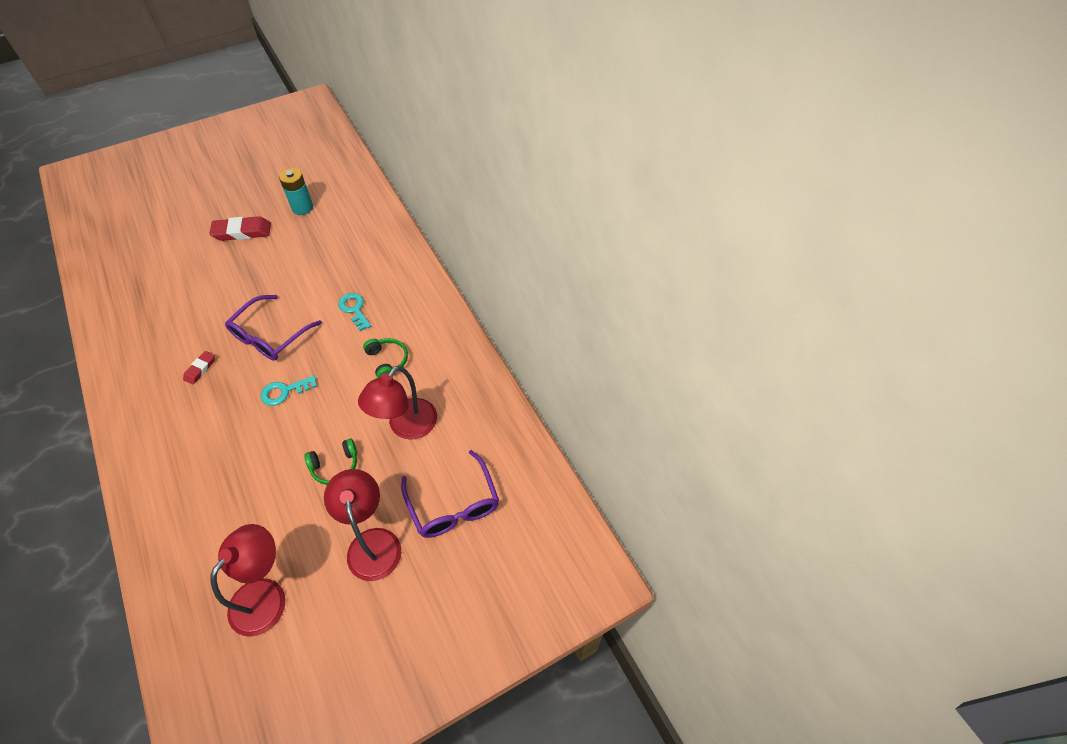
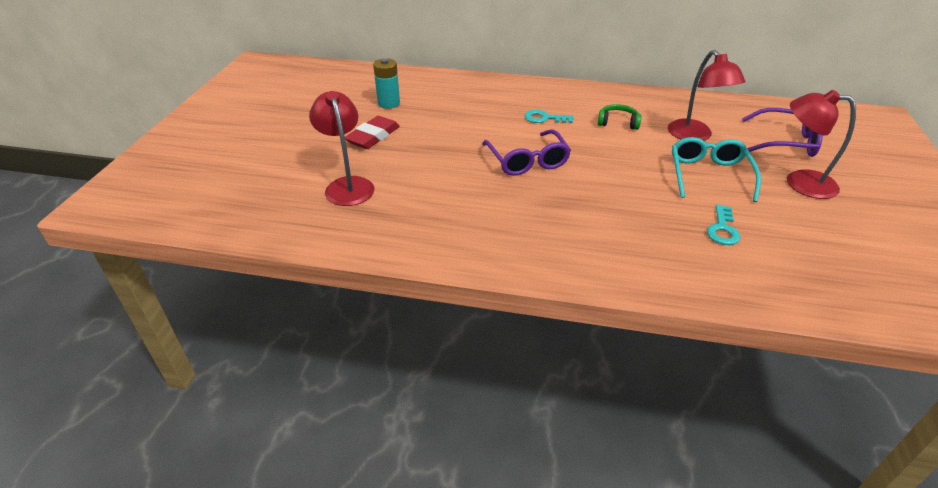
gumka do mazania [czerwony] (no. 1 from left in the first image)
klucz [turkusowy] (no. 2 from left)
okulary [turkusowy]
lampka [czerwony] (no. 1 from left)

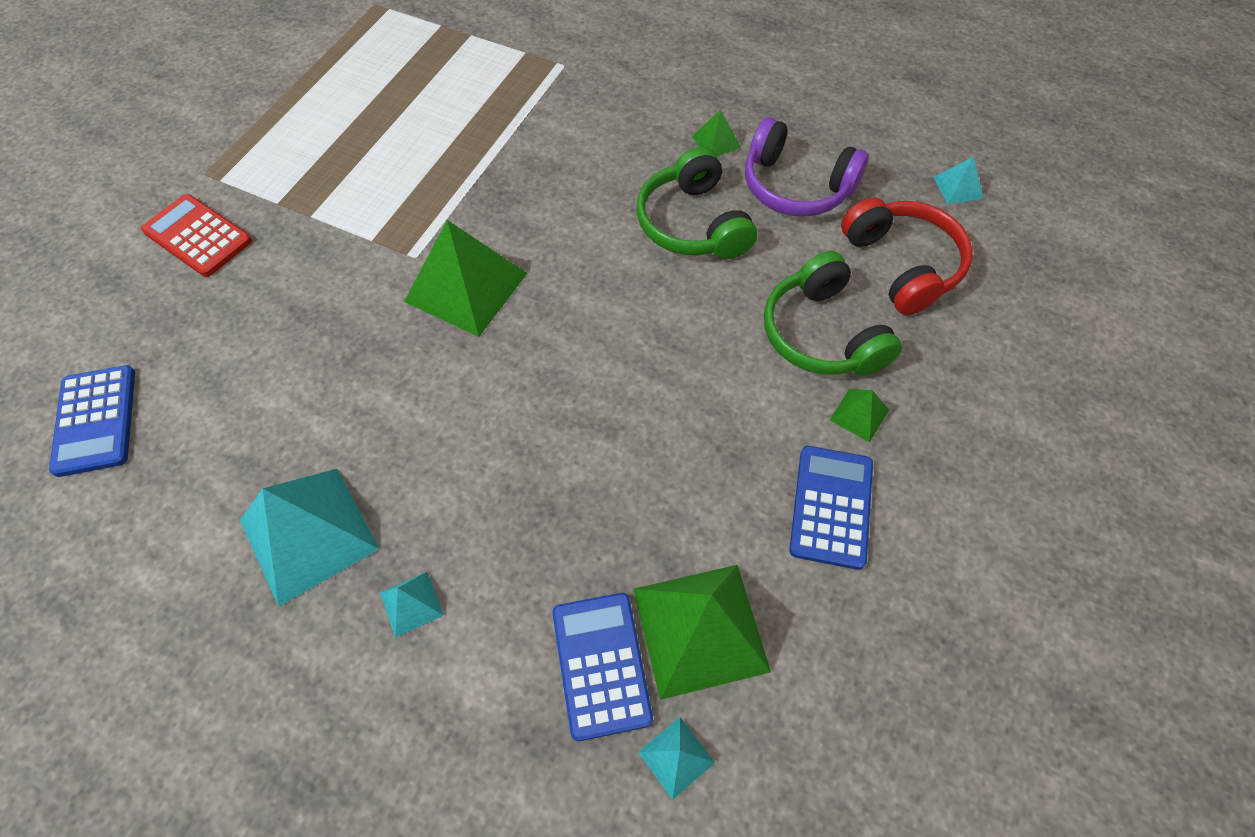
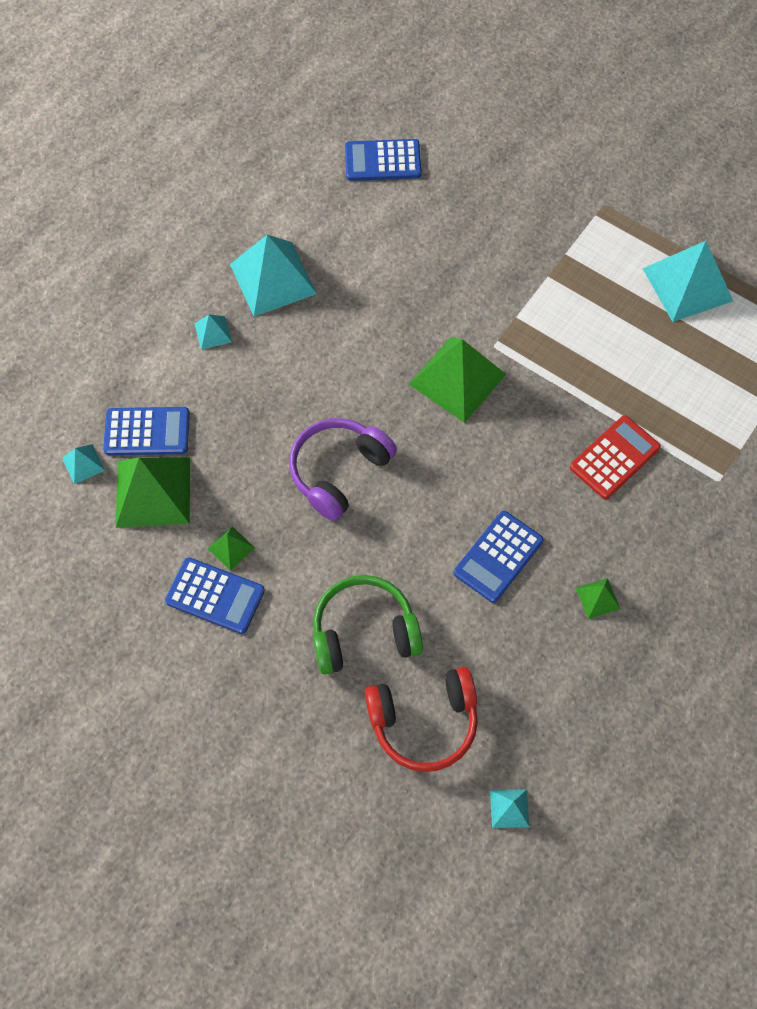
słuchawki [fioletowy]
kalkulator [niebieski] (no. 4 from left)
kalkulator [czerwony]
piramida [zielony] (no. 2 from left)
piramida [turkusowy] (no. 5 from left)

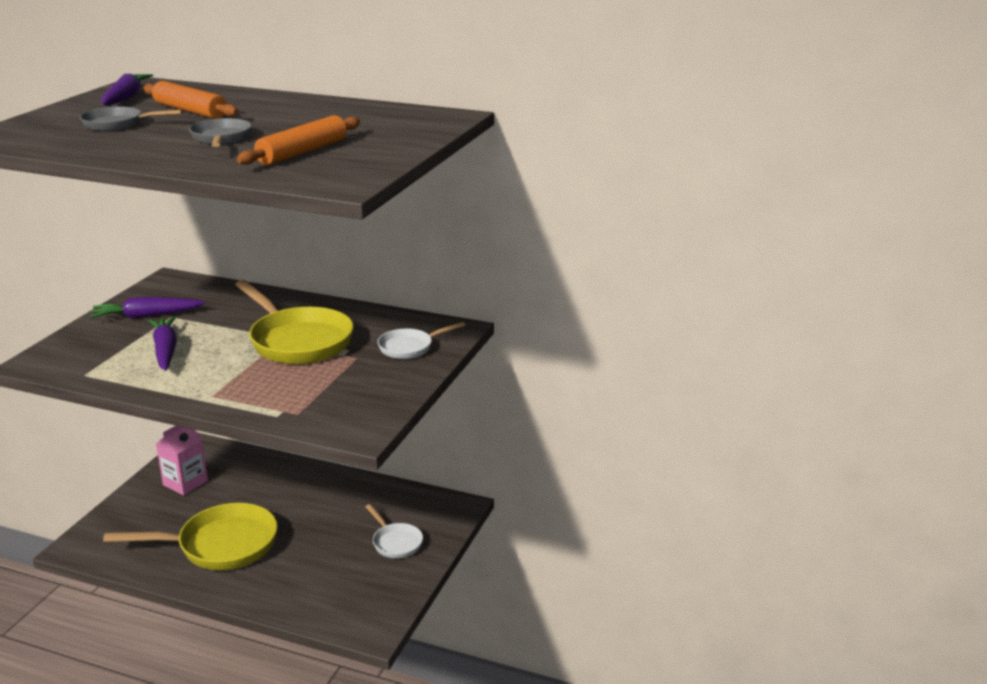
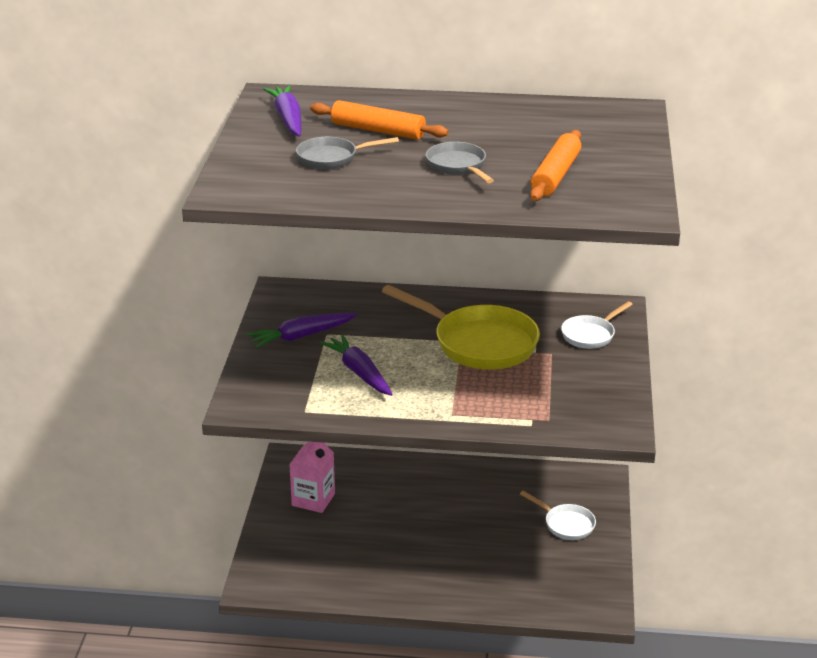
patelnia [żółty] (no. 1 from left in the first image)

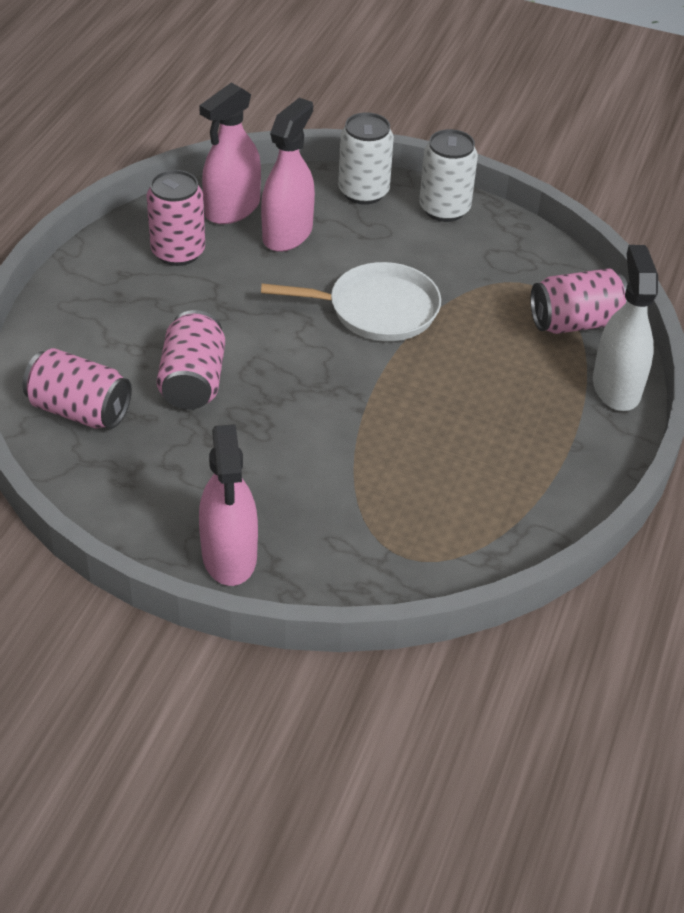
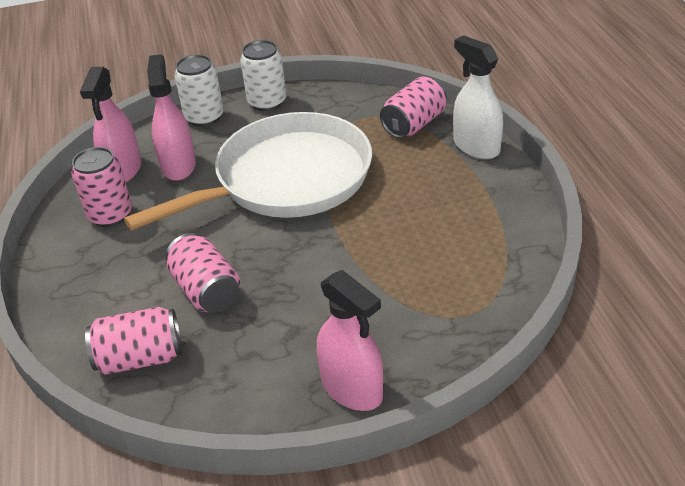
patelnia [biały]

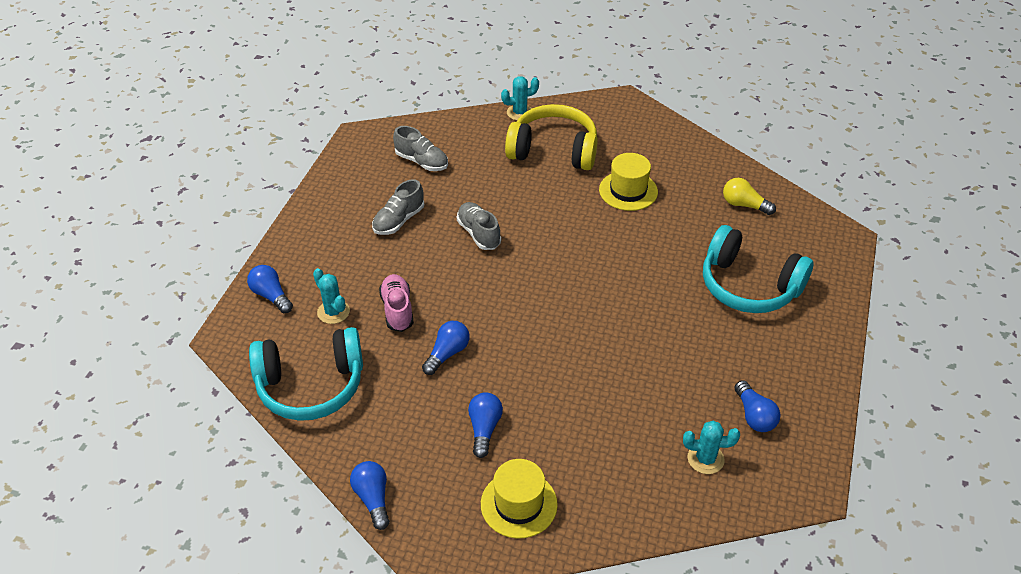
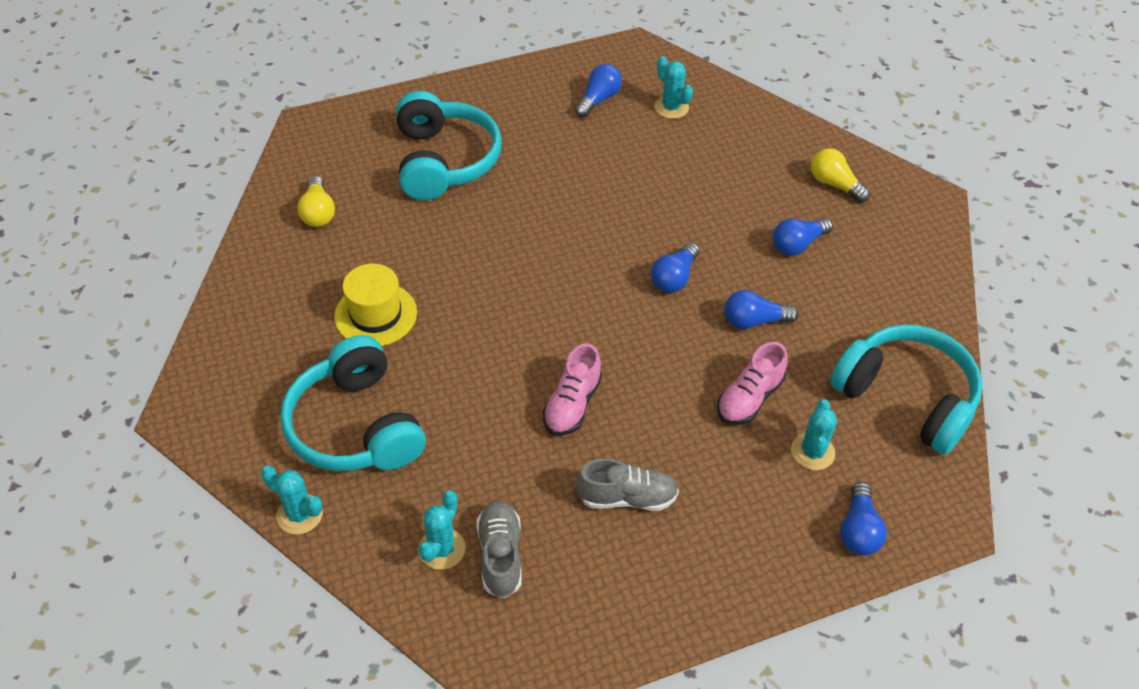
słuchawki [turkusowy] (no. 1 from left)
but [różowy] (no. 1 from left)
żarówka [żółty] (no. 2 from left)
żarówka [niebieski] (no. 2 from left)
kaktus [turkusowy] (no. 2 from left)

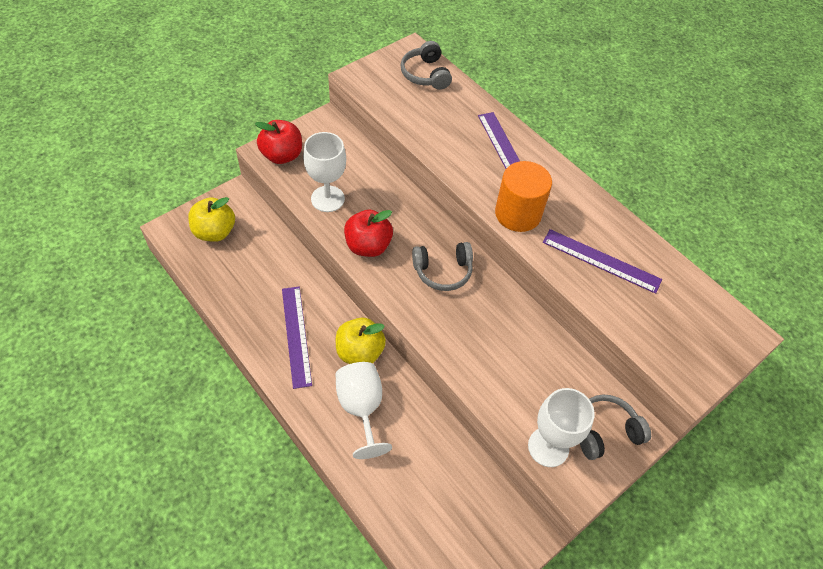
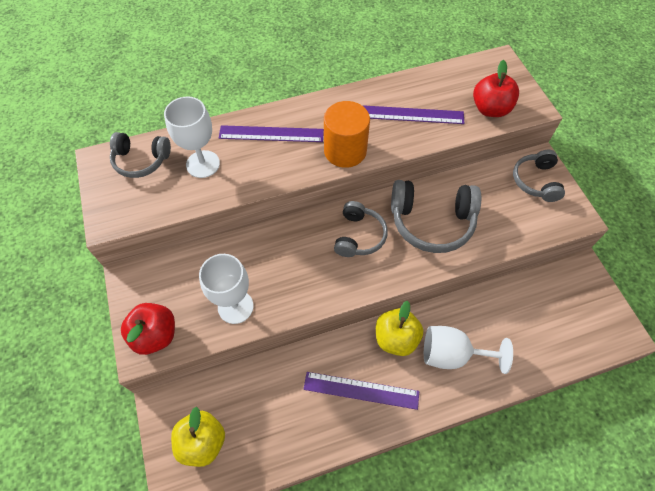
jabłko [czerwony] (no. 2 from left)
linijka [fioletowy] (no. 3 from left)
kielich [biały] (no. 1 from left)
słuchawki [szary] (no. 3 from left)

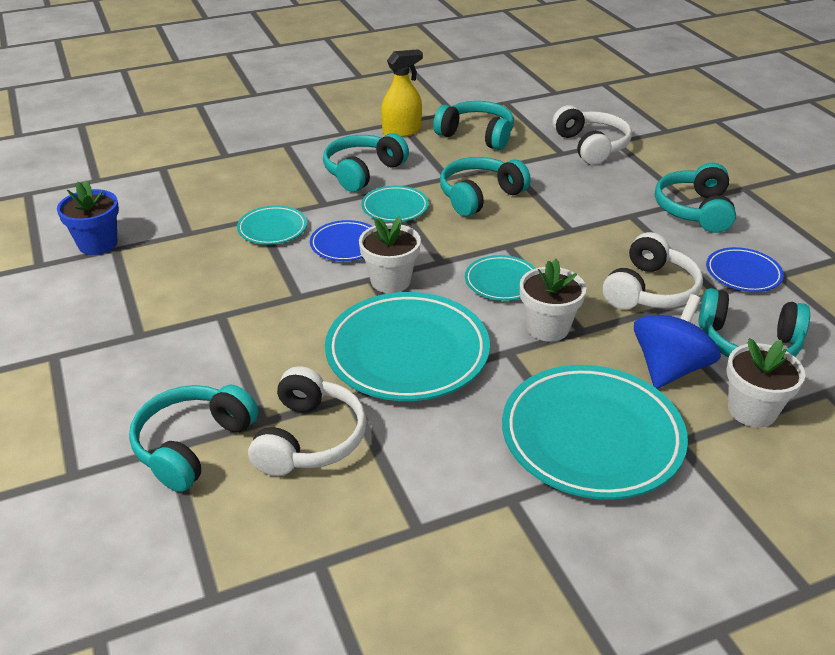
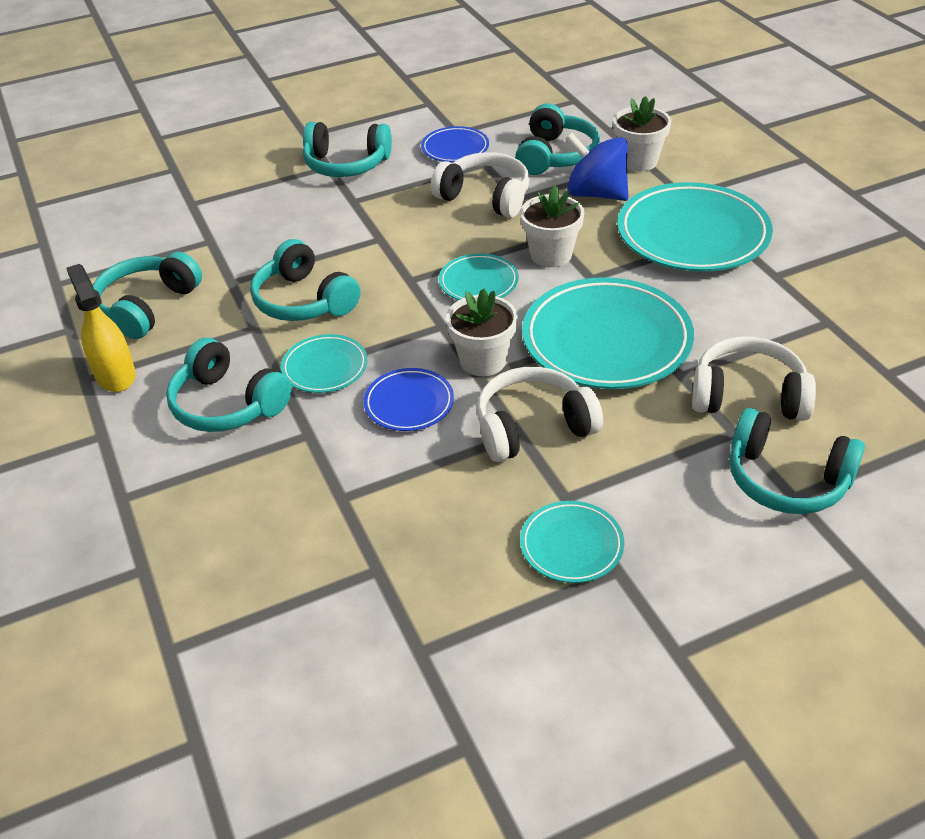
słuchawki [biały] (no. 2 from left)
doniczka [niebieski]
talerz [turkusowy] (no. 3 from left)

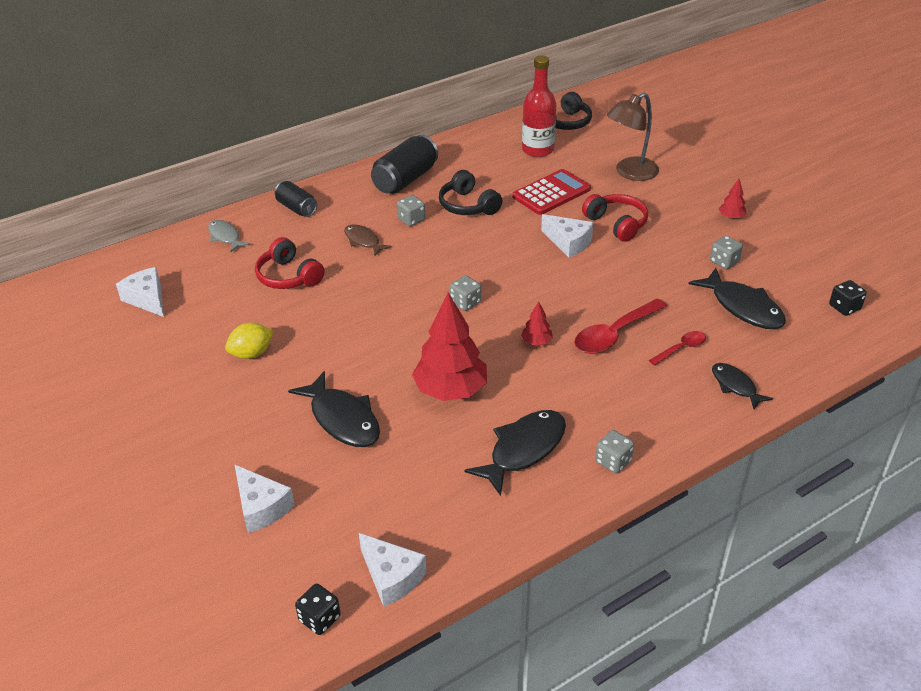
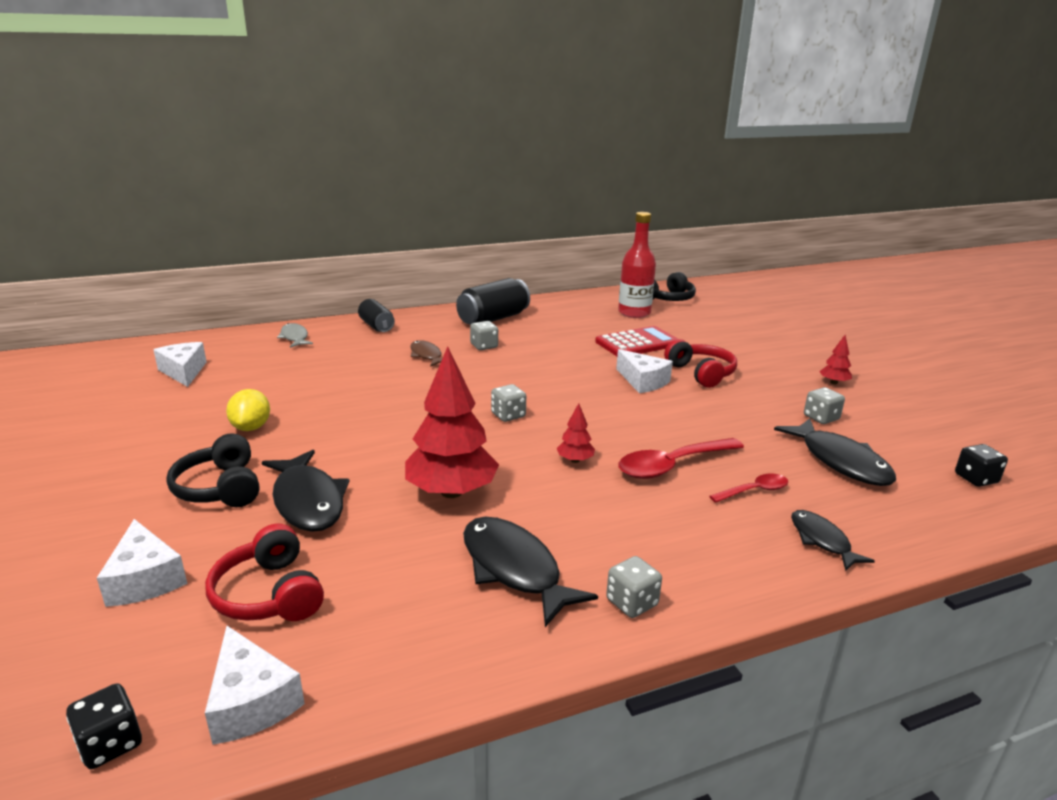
lampka [brązowy]
słuchawki [czarny] (no. 1 from left)
słuchawki [czerwony] (no. 1 from left)
cytryna [żółty]
ryba [czarny] (no. 2 from left)

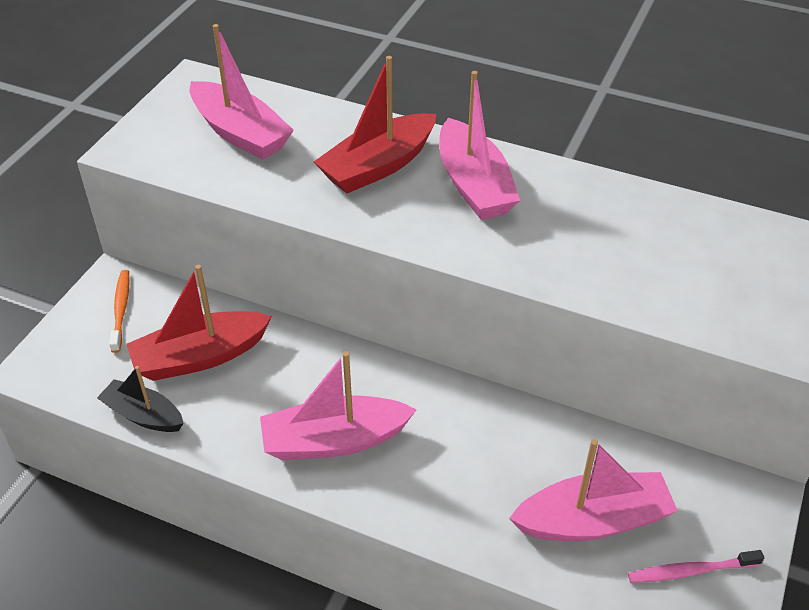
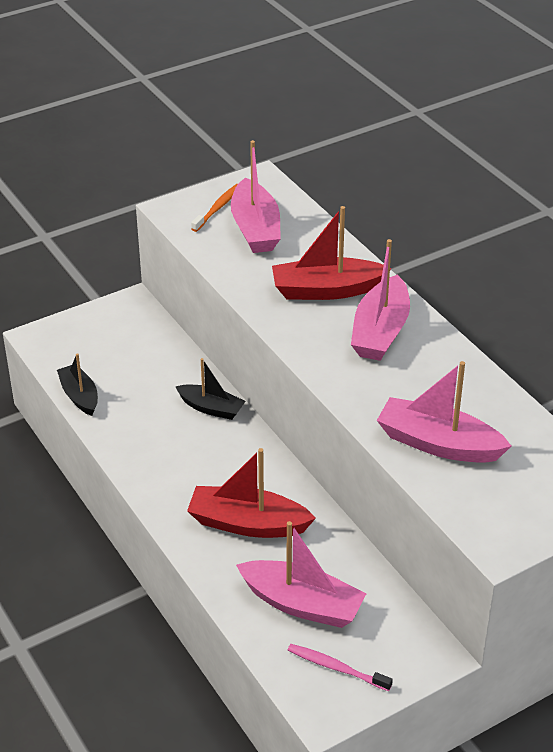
łódka [czerwony] (no. 1 from left)
szczoteczka do zębów [pomarańczowy]
łódka [różowy] (no. 4 from left)
łódka [czarny] (no. 2 from left)

